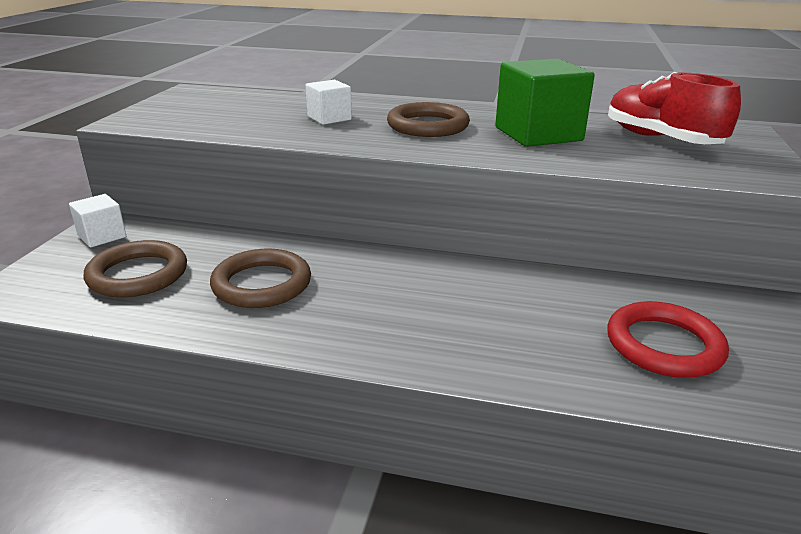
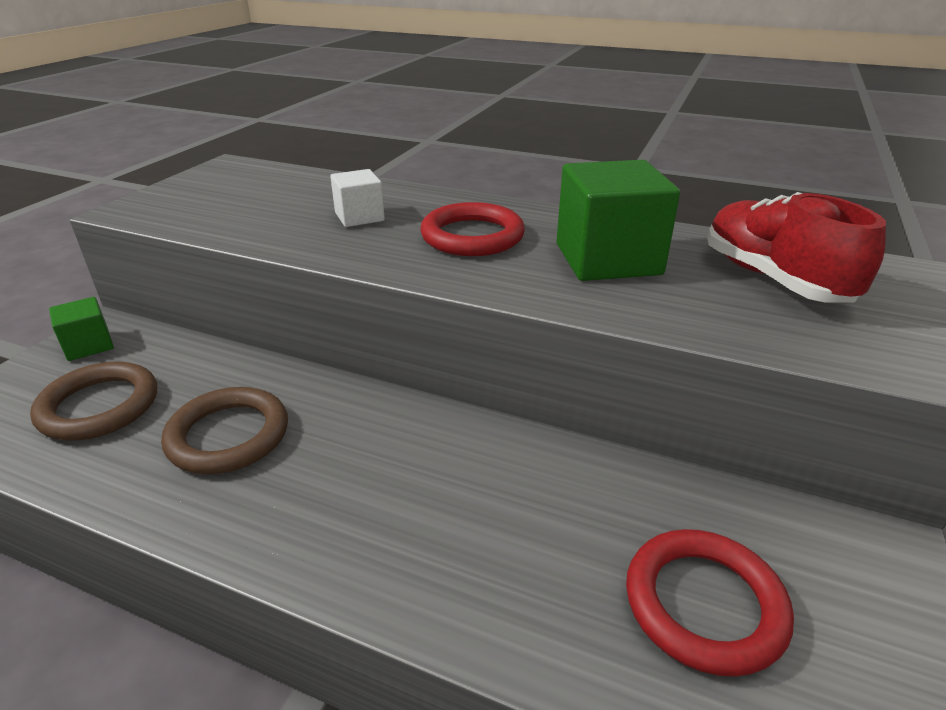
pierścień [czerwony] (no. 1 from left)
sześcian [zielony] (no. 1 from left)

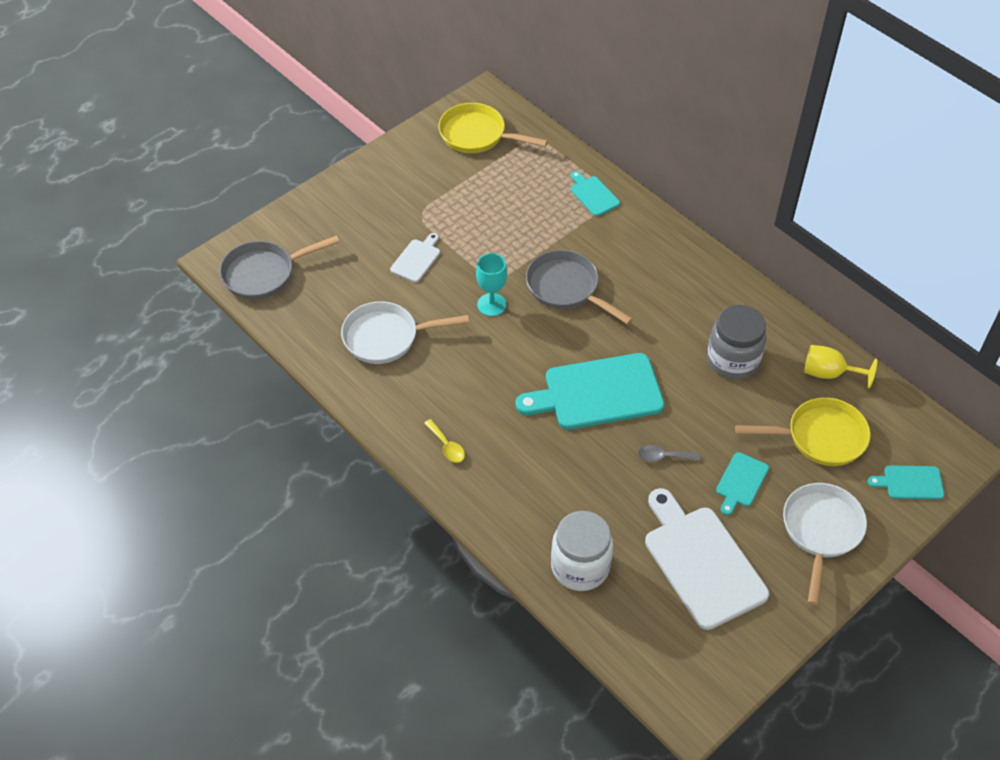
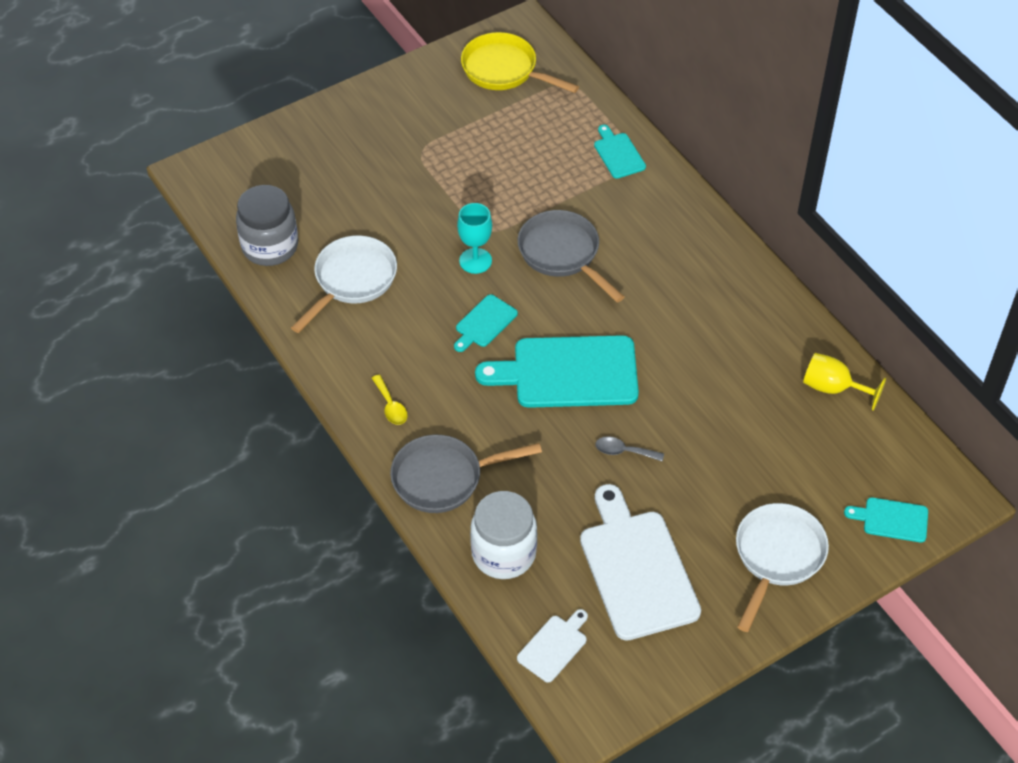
deska do krojenia [biały] (no. 1 from left)
patelnia [szary] (no. 1 from left)
patelnia [biały] (no. 1 from left)
słoik [szary]
patelnia [żółty] (no. 2 from left in the first image)
deska do krojenia [turkusowy] (no. 1 from left)

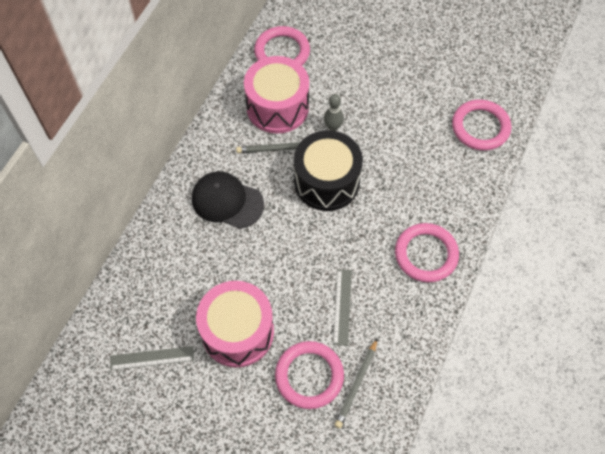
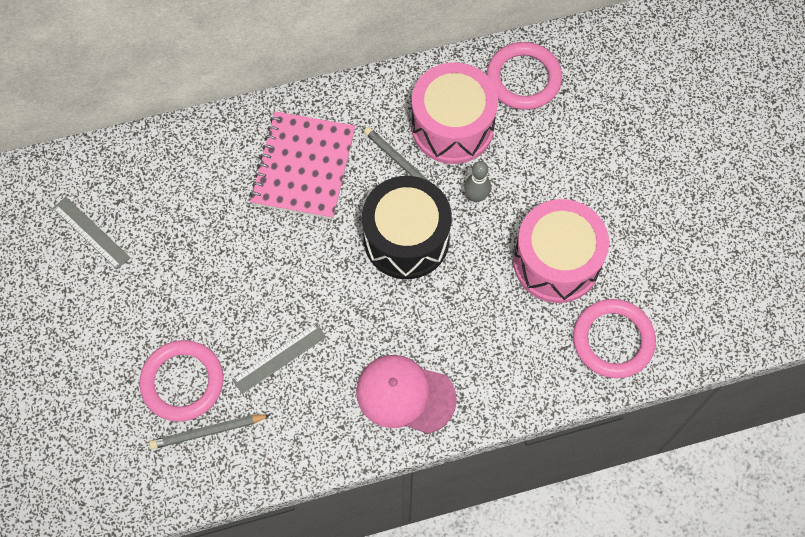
zeszyt [różowy]
czapka [różowy]
bęben [różowy] (no. 2 from left)

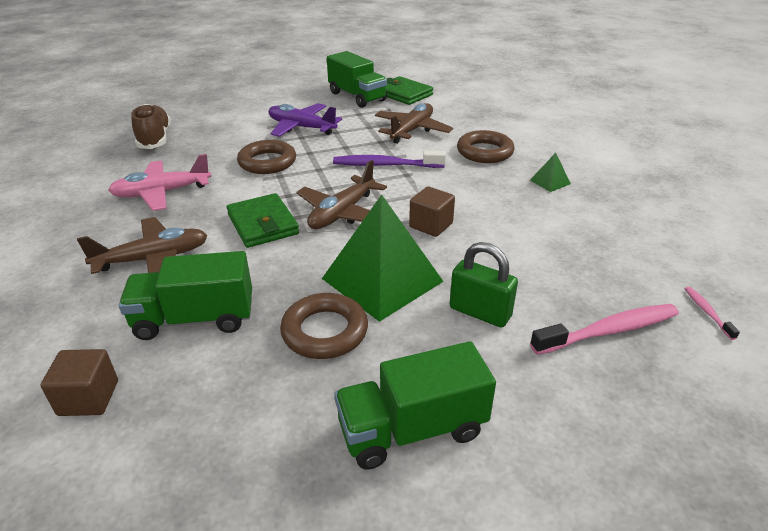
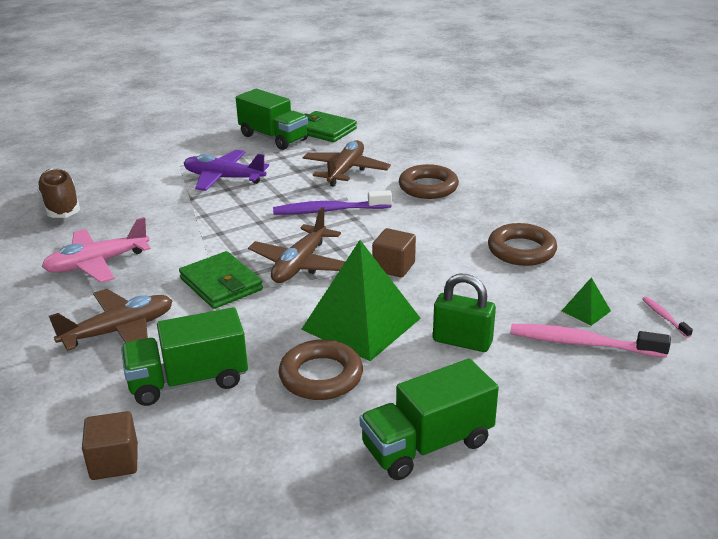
pierścień [brązowy] (no. 3 from left)
piramida [zielony] (no. 2 from left)
szczoteczka do zębów [różowy] (no. 1 from left)

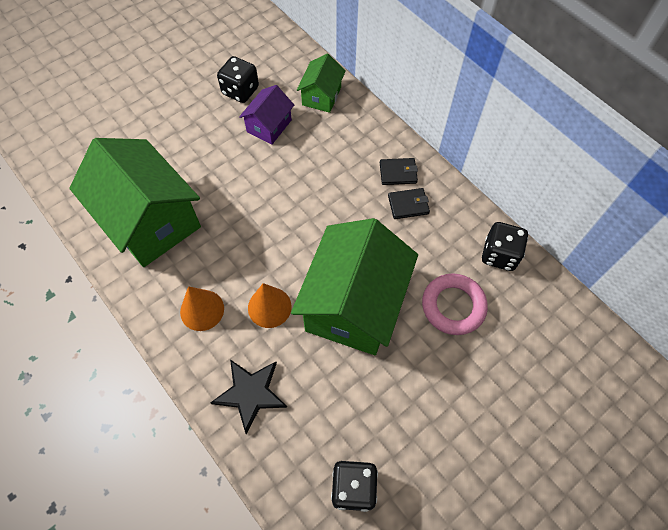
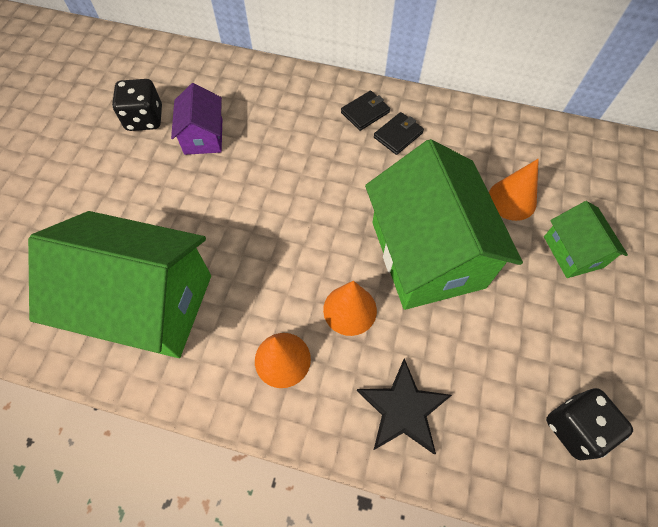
domek [zielony] (no. 3 from left)
kostka do gry [czarny] (no. 3 from left in the first image)
stożek [pomarańczowy] (no. 3 from left)

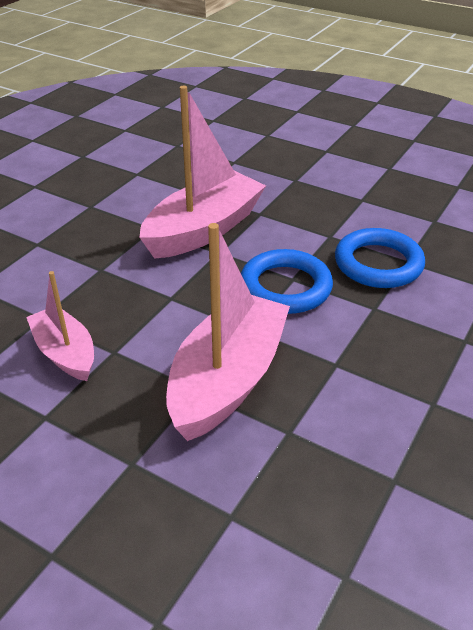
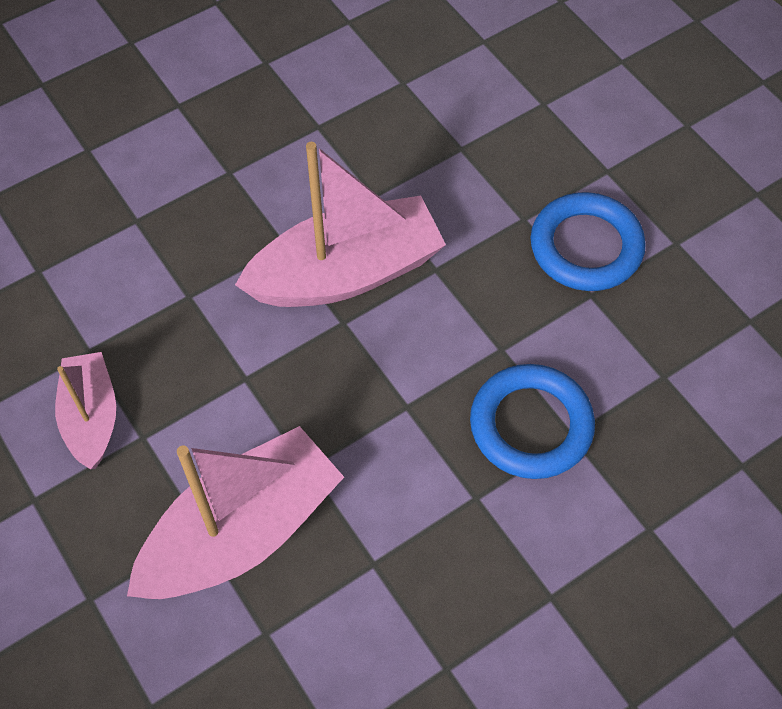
pierścień [niebieski] (no. 2 from left)

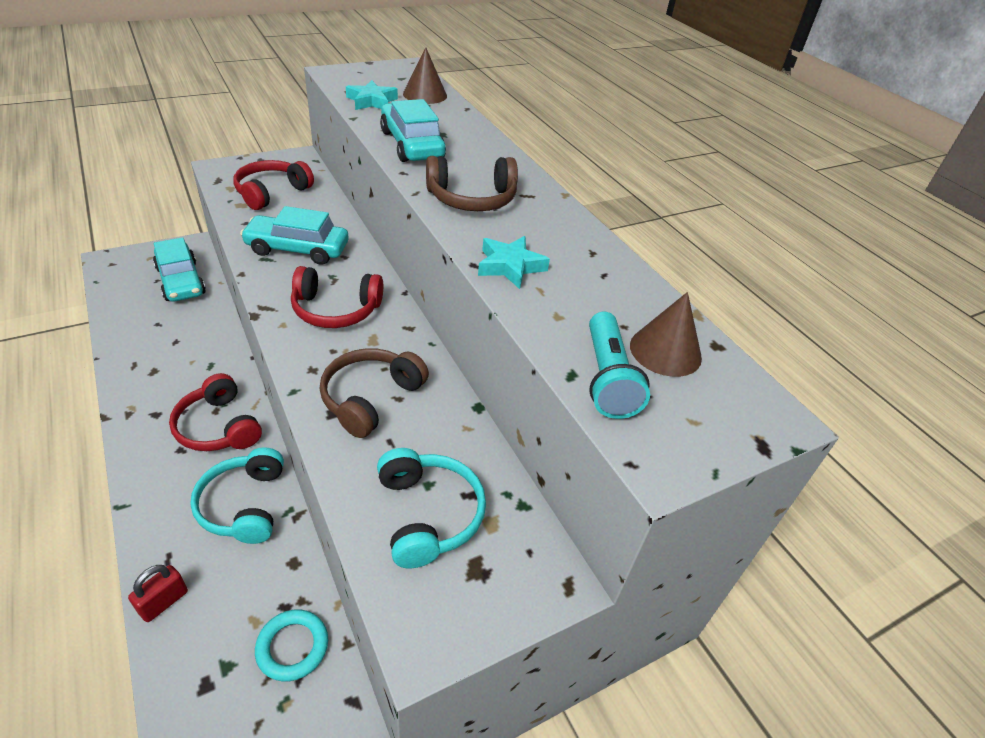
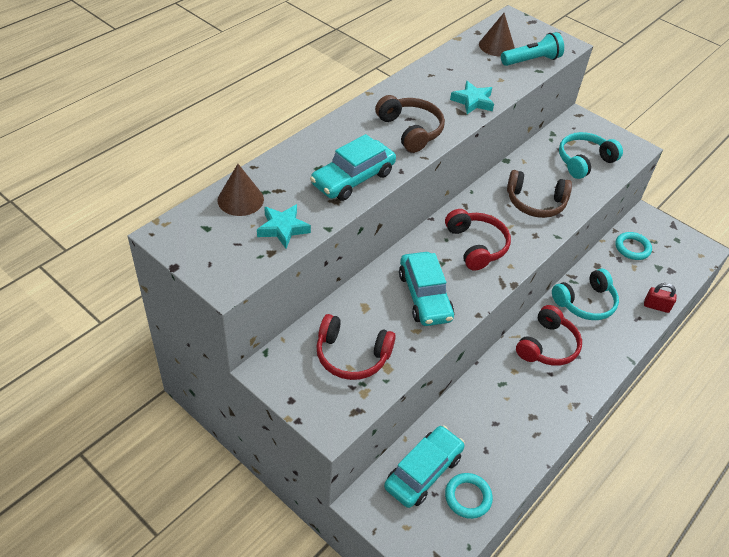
pierścień [turkusowy] (no. 1 from left)

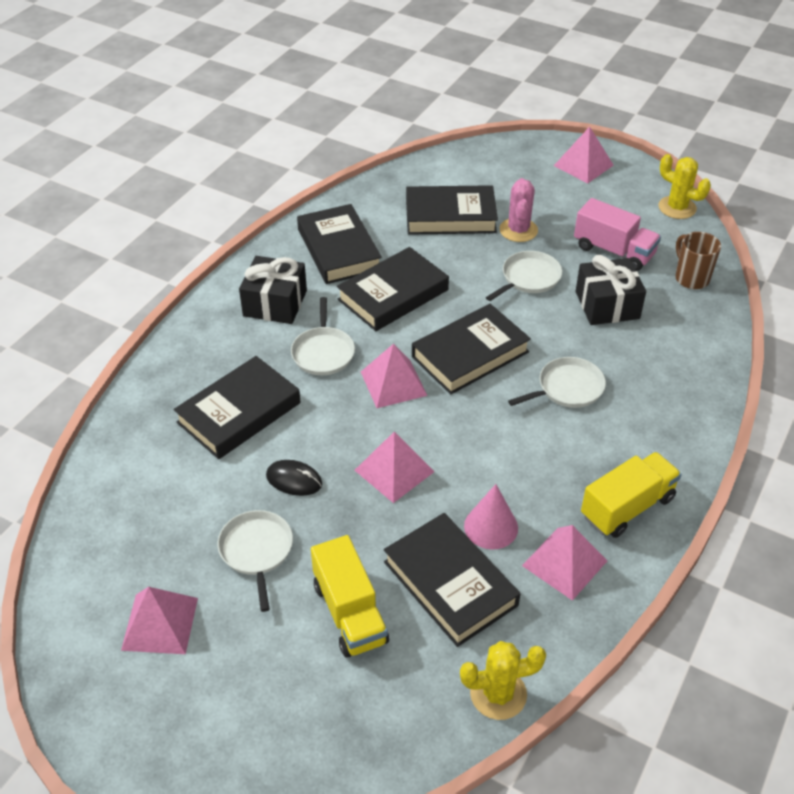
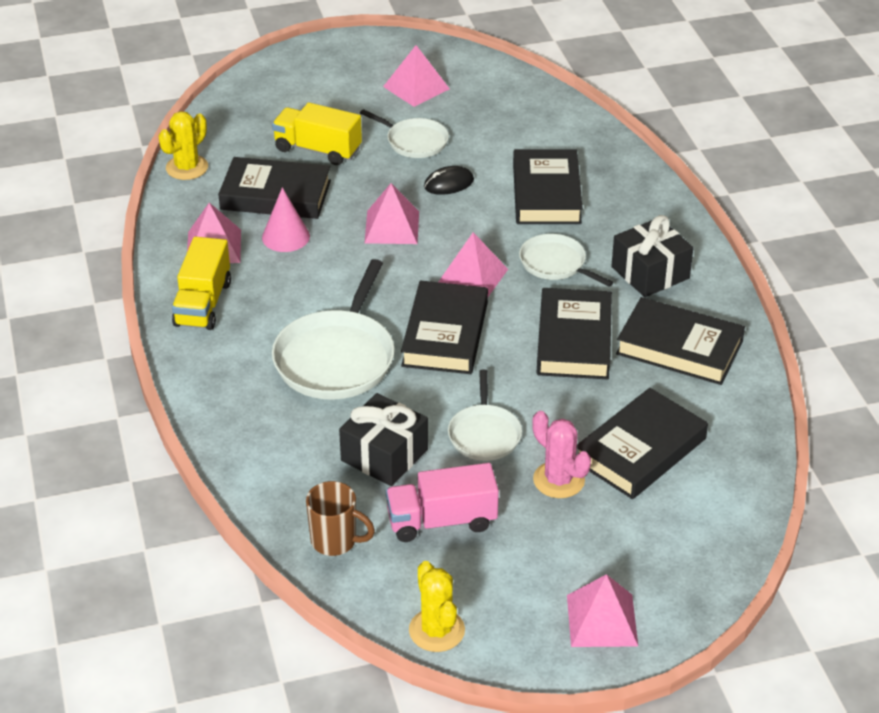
kaktus [żółty] (no. 2 from left)
patelnia [biały] (no. 1 from left)

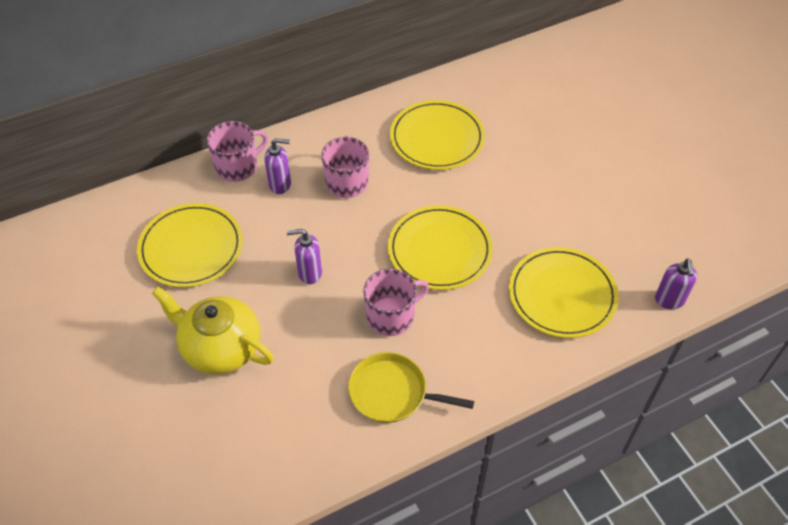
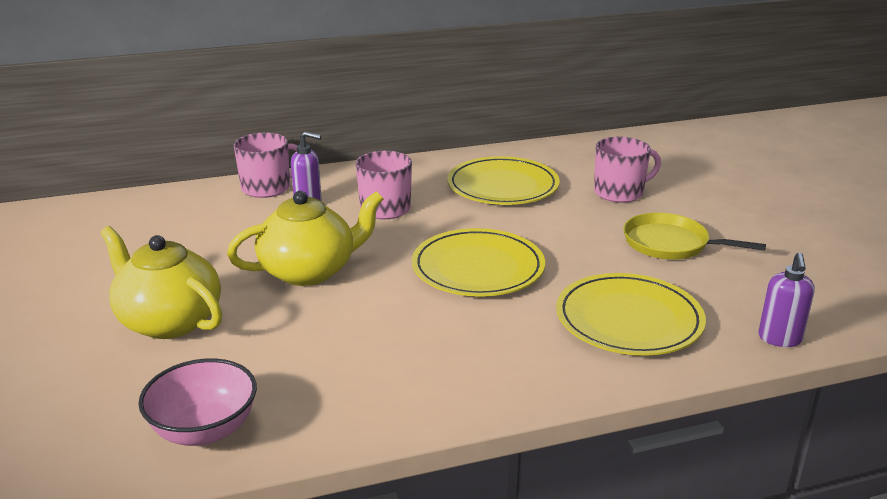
talerz [żółty] (no. 1 from left in the first image)
imbryk [żółty] (no. 2 from left)
kubek [różowy] (no. 3 from left)
patelnia [żółty]
miska [różowy]

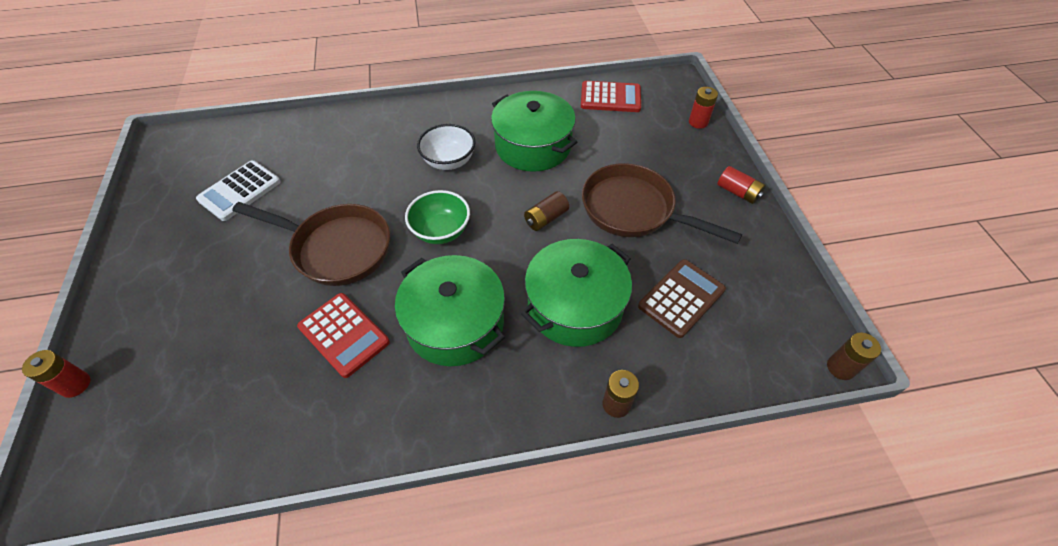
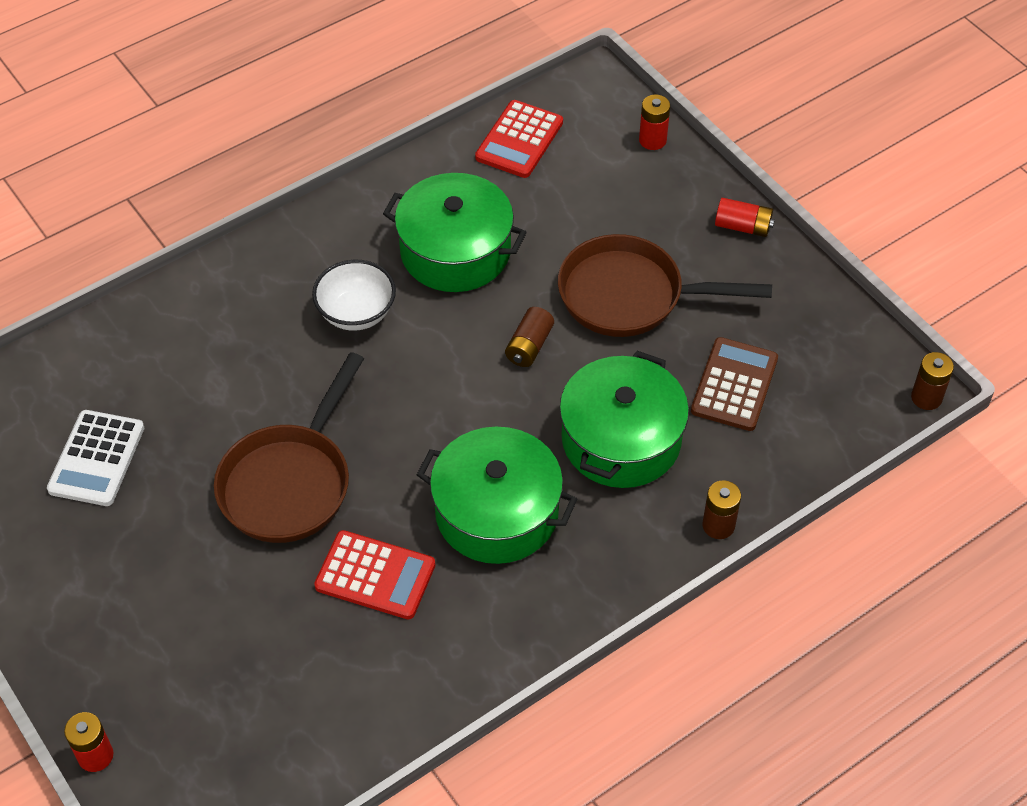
kalkulator [czerwony] (no. 2 from left)
miska [zielony]
patelnia [brązowy] (no. 1 from left)

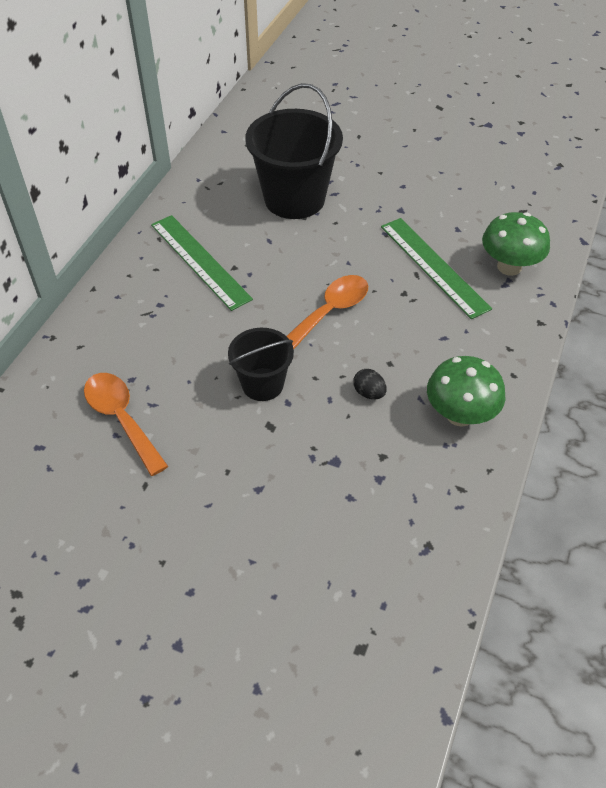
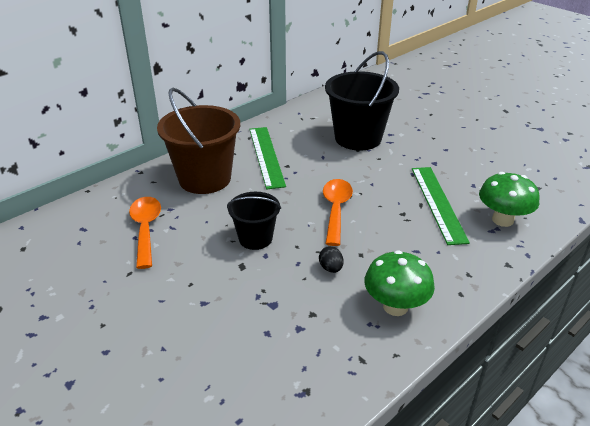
łyżka [pomarańczowy] (no. 2 from left)
wiadro [brązowy]

